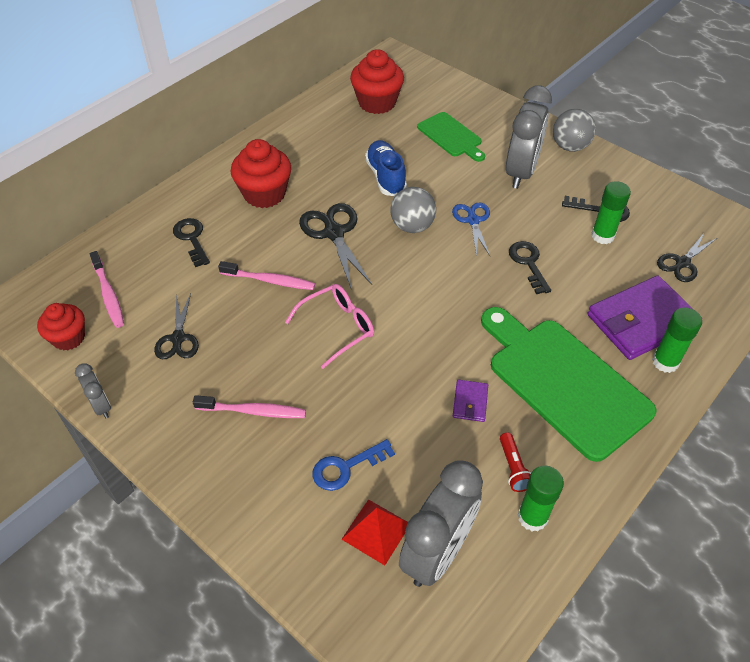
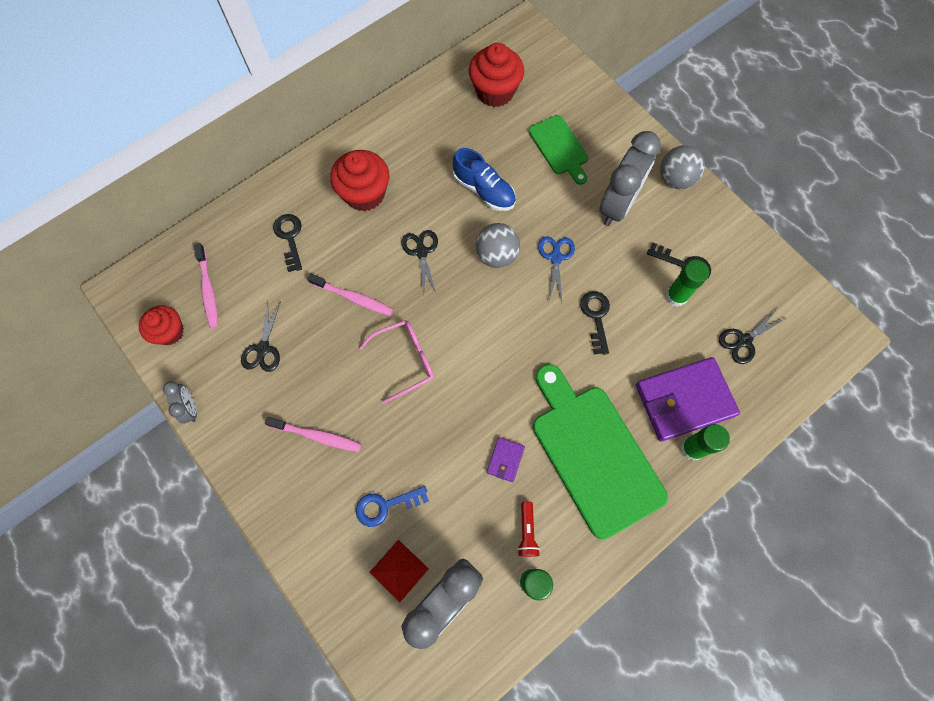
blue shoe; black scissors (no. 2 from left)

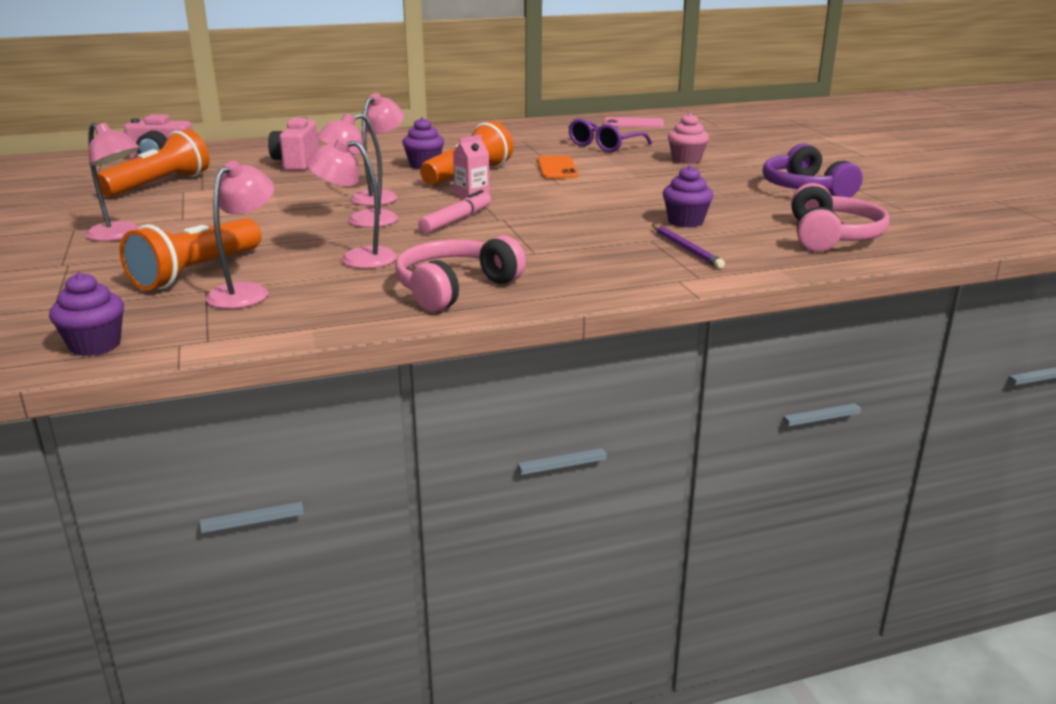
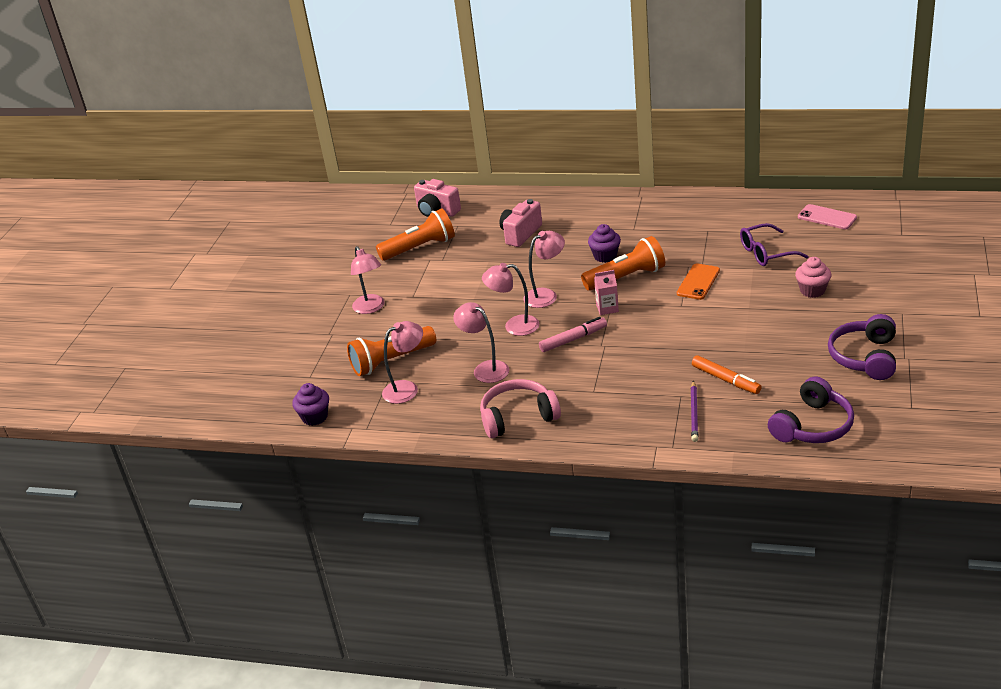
orange marker; purple headphones (no. 1 from left)

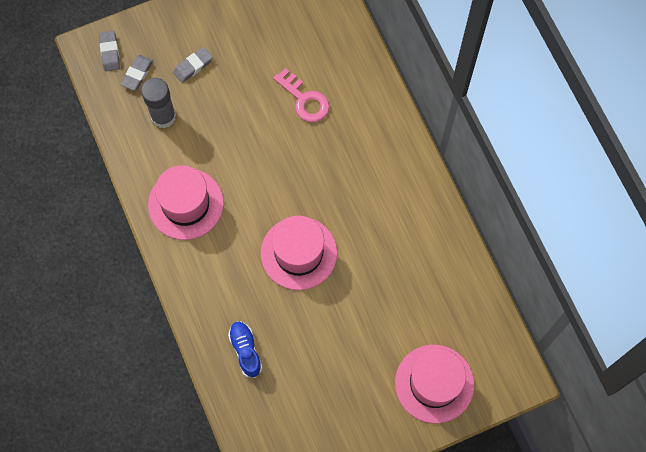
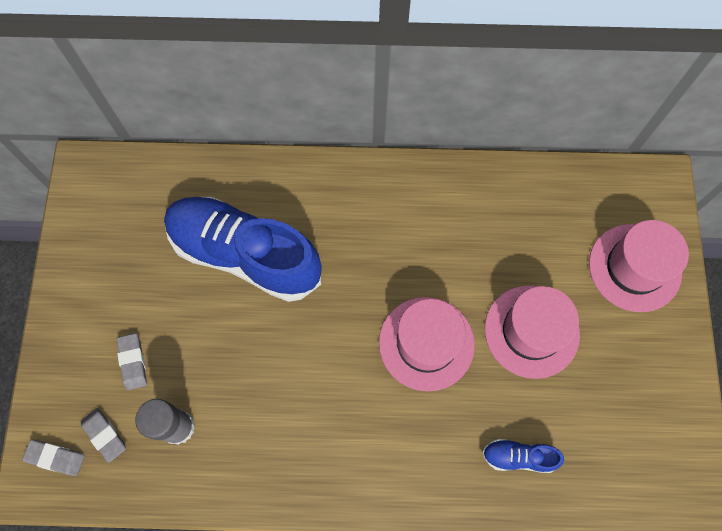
pink hat (no. 2 from left); blue shoe (no. 1 from left)

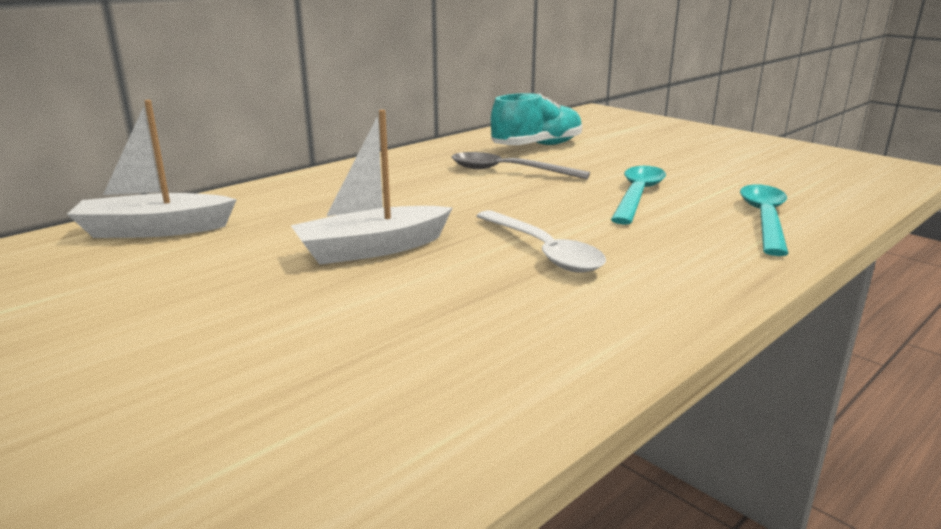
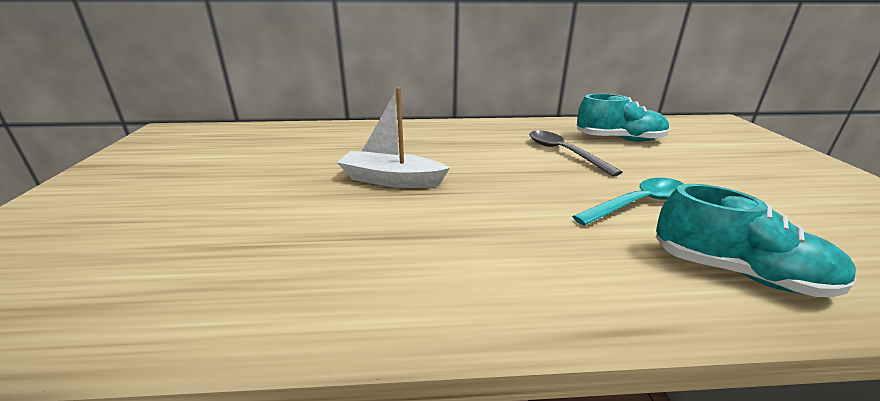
white boat (no. 1 from left in the first image); white spoon; turquoise shoe (no. 2 from left)

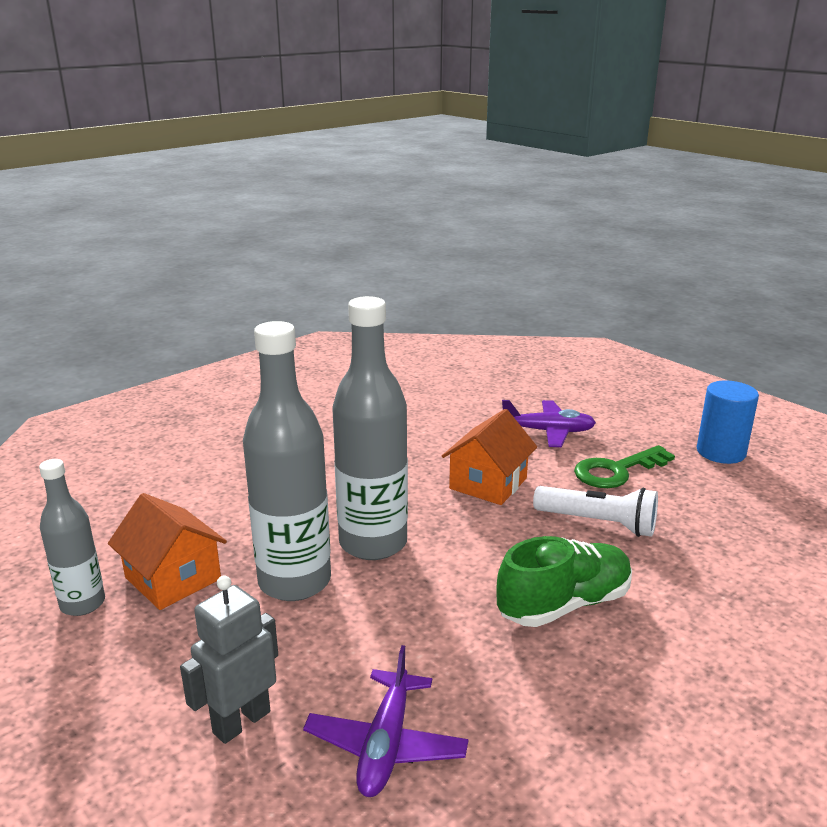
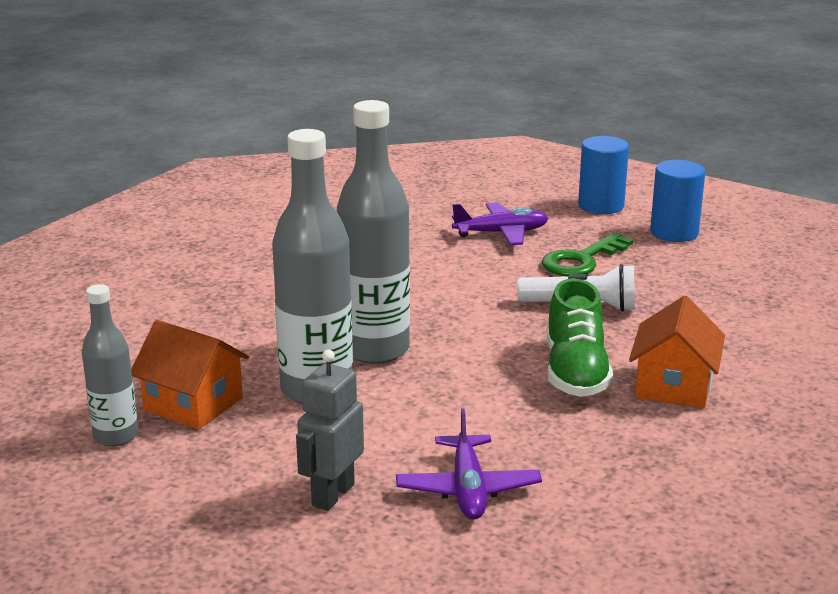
blue cylinder (no. 1 from left); orange house (no. 2 from left); green shoe

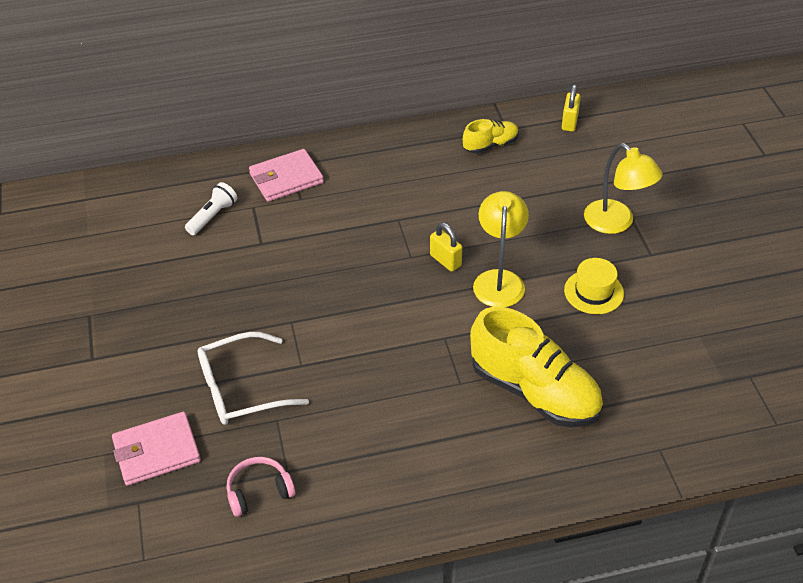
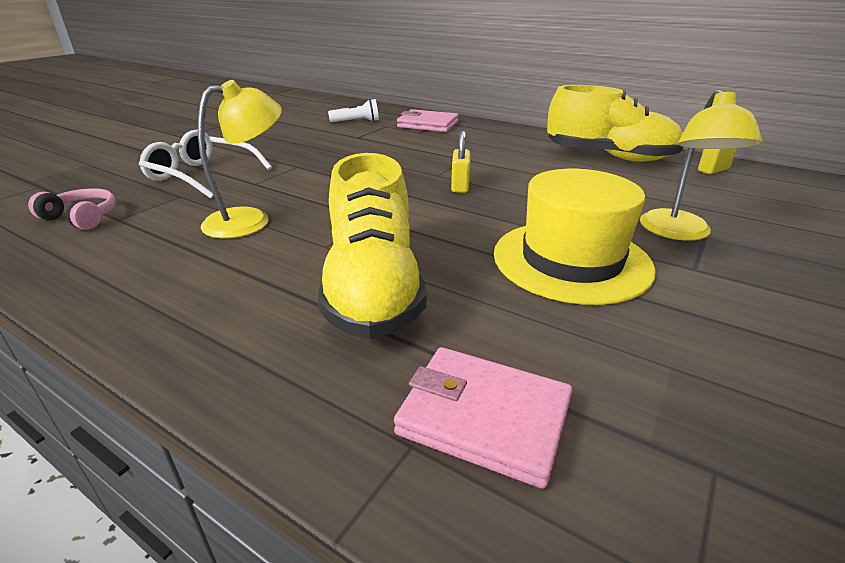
pink wallet (no. 2 from left); yellow lamp (no. 1 from left); yellow shoe (no. 2 from left); yellow hat

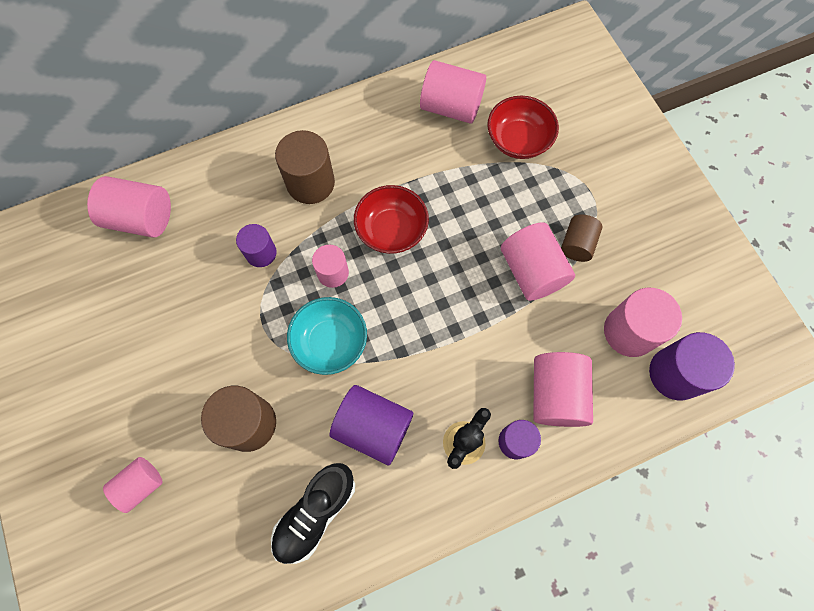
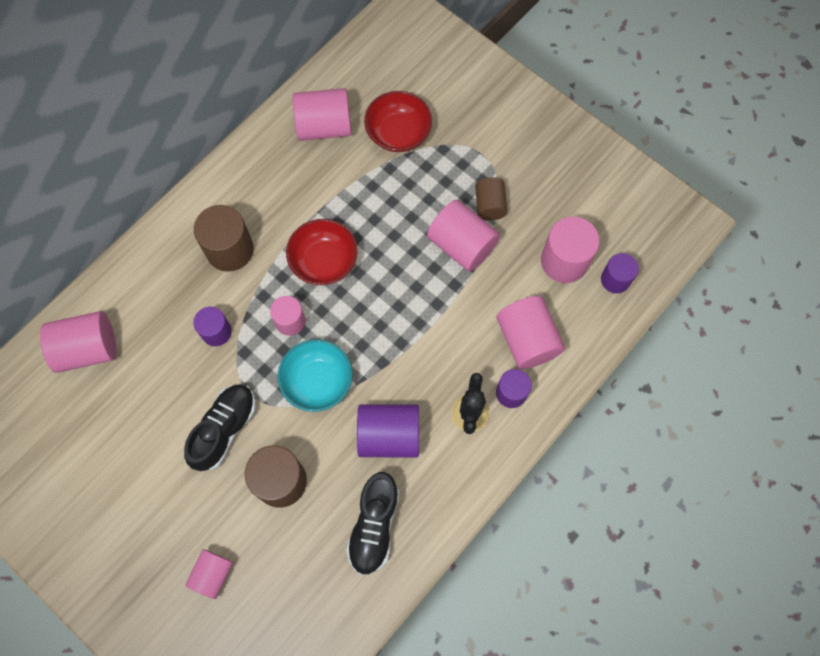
black shoe (no. 1 from left); purple cylinder (no. 4 from left)

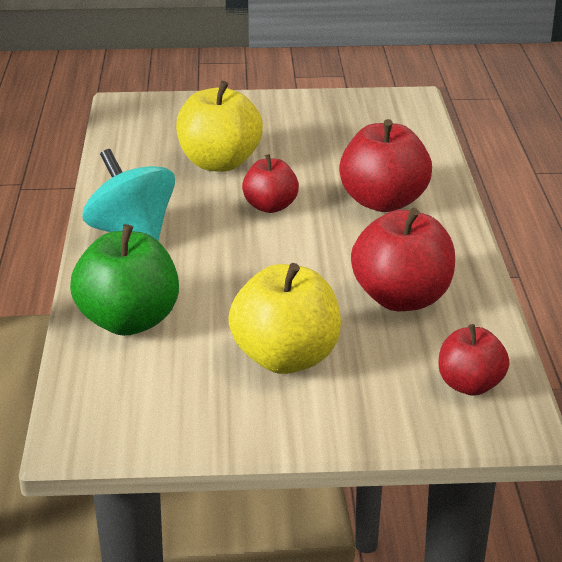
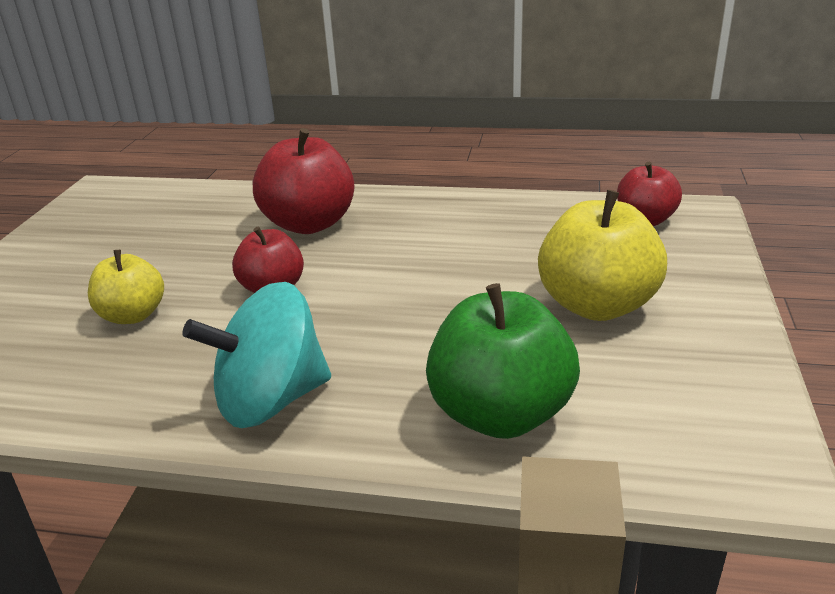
red apple (no. 3 from left in the first image); yellow apple (no. 1 from left)

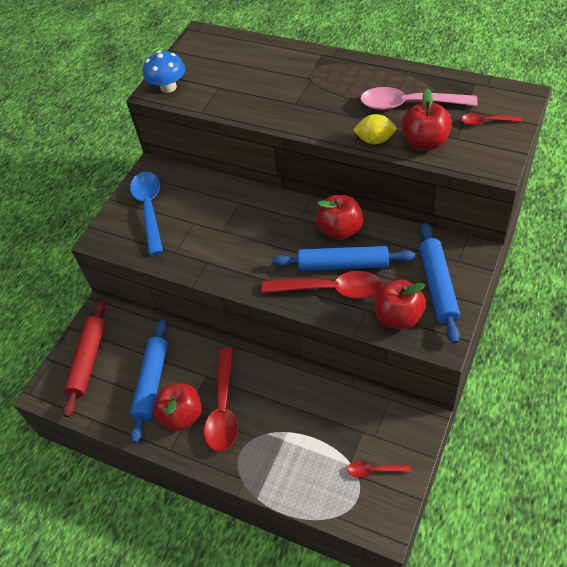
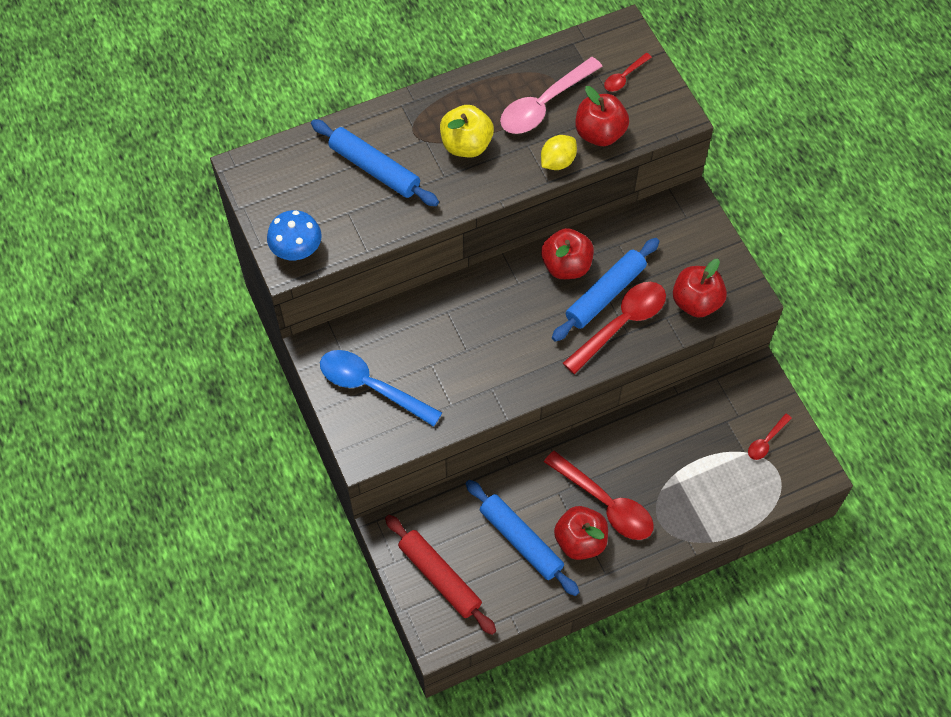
yellow apple; blue rolling pin (no. 1 from left)

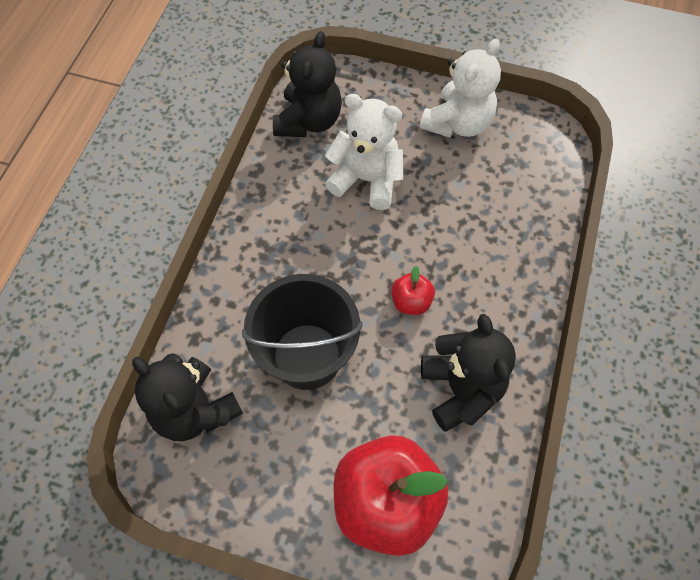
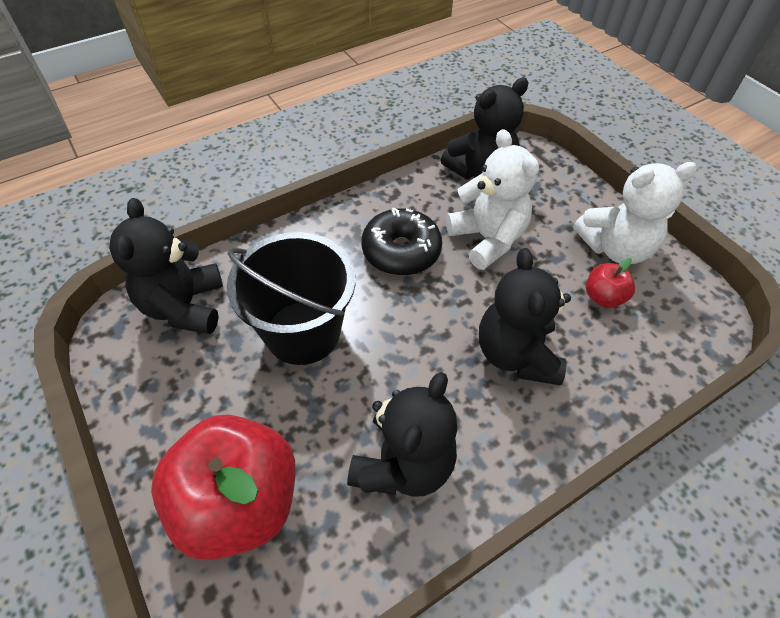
black donut; black teddy bear (no. 4 from left); red apple (no. 2 from left)

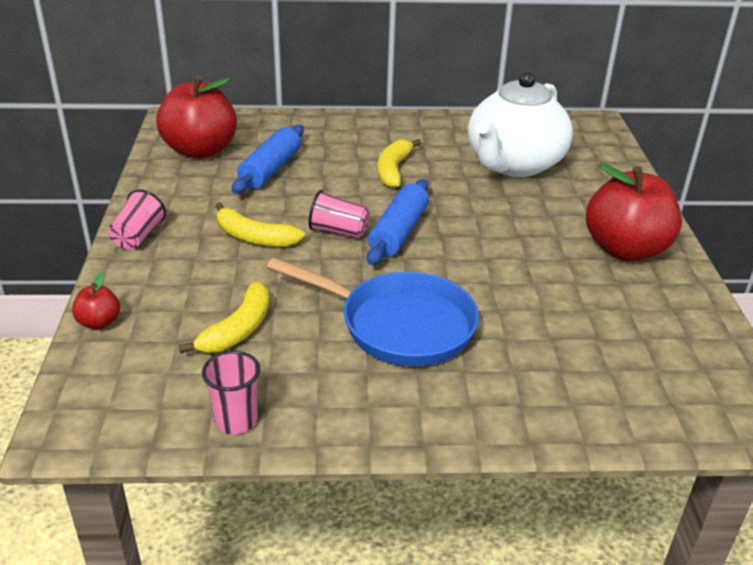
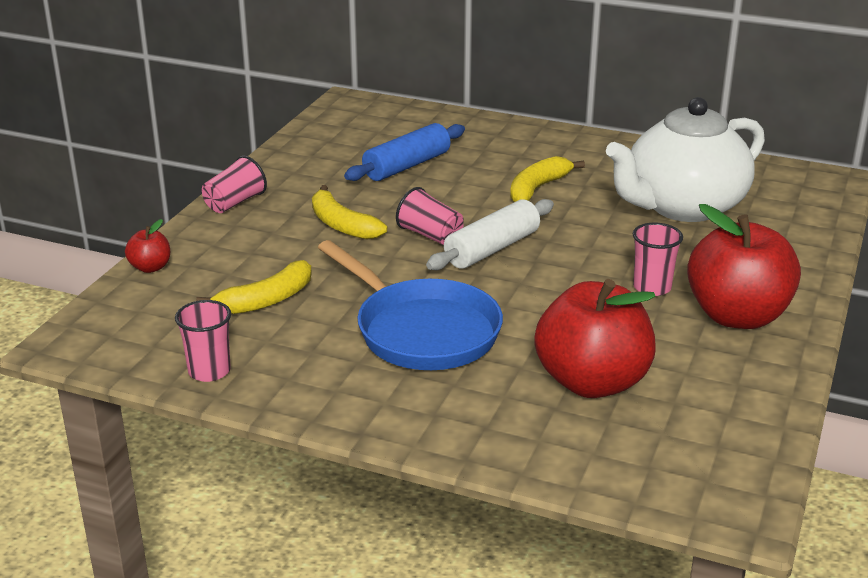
pink cup (no. 4 from left); red apple (no. 2 from left); white rolling pin

